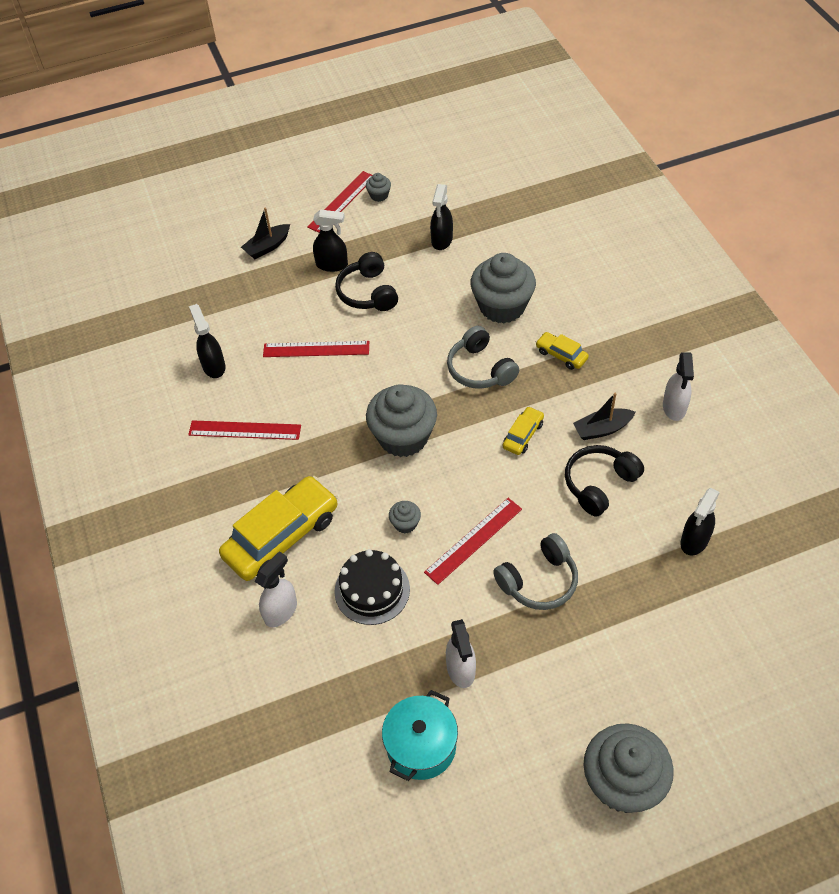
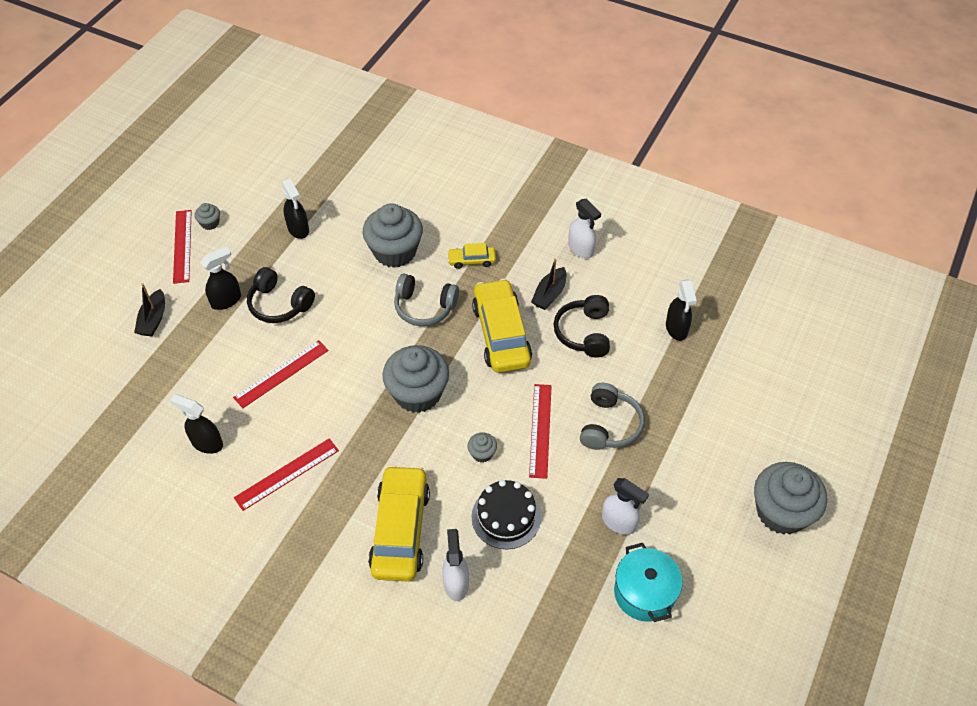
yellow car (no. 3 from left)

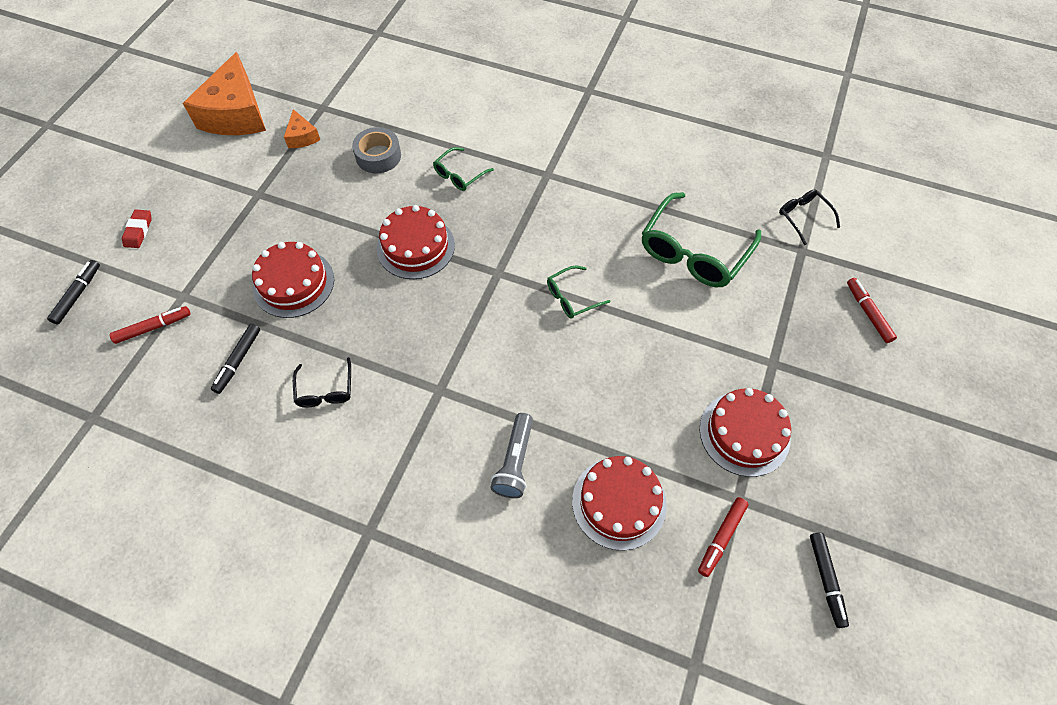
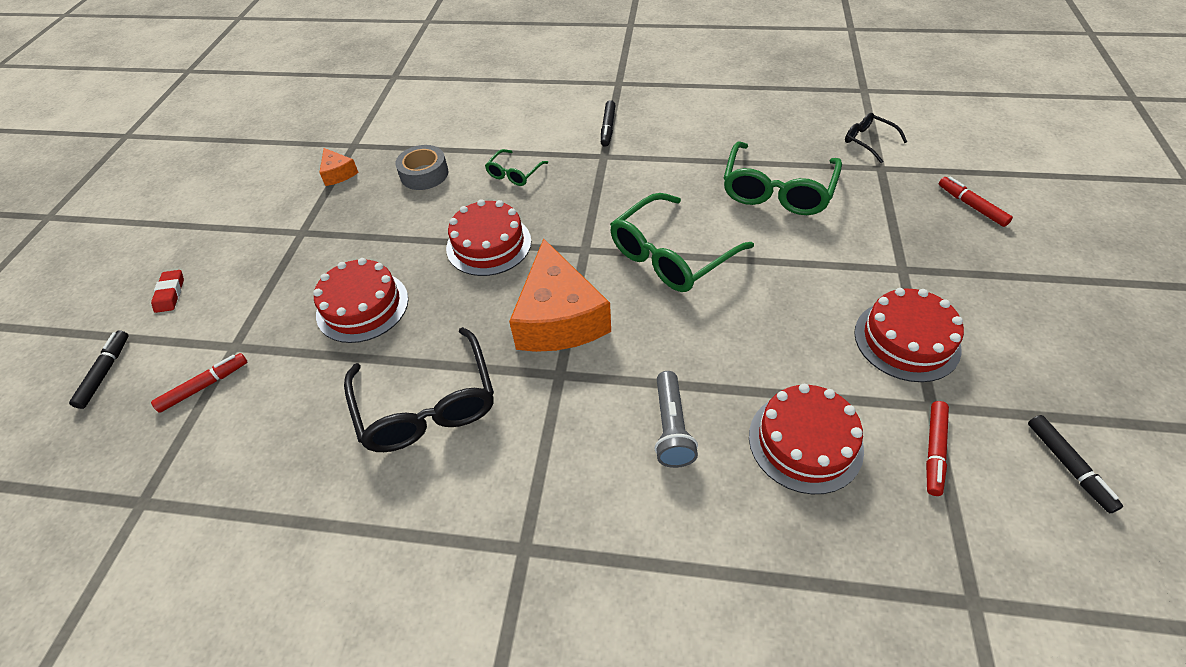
orange cheese (no. 2 from left); black marker (no. 2 from left); black glasses (no. 1 from left); green glasses (no. 2 from left)

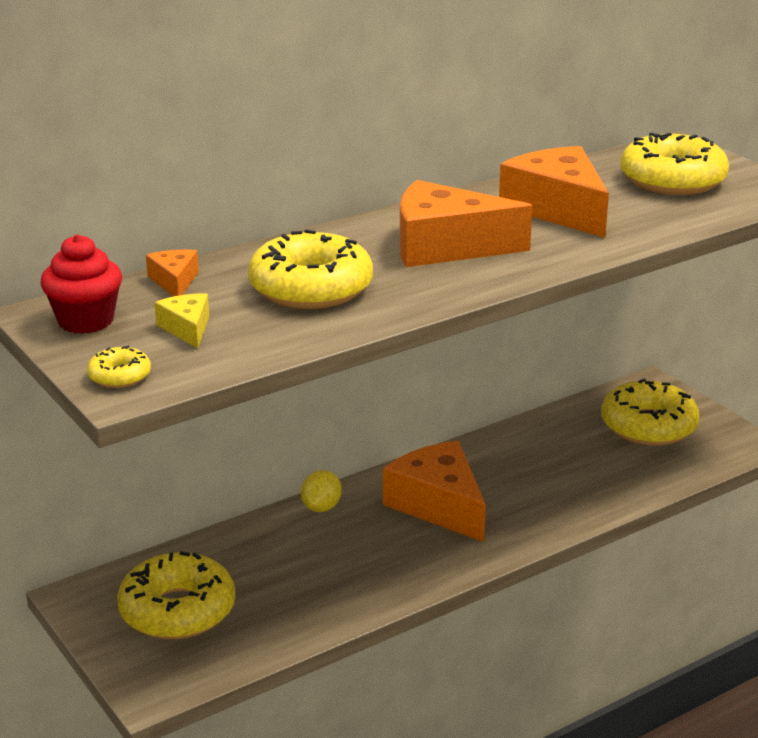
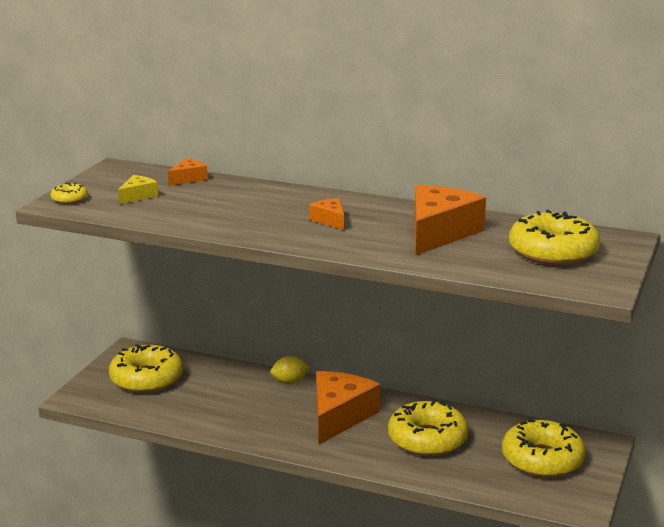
red cupcake; yellow donut (no. 3 from left); orange cheese (no. 2 from left)

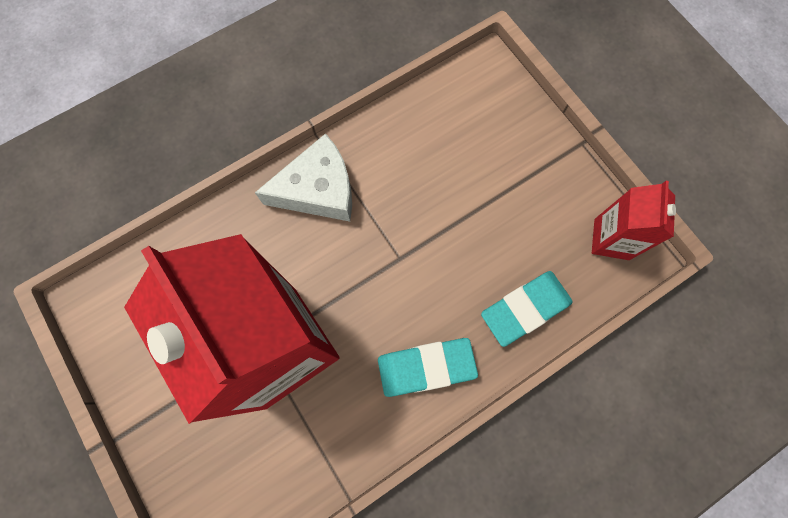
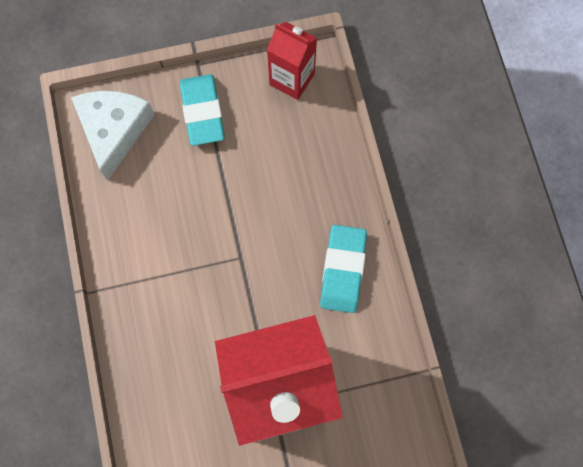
white cheese; turquoise eraser (no. 1 from left)

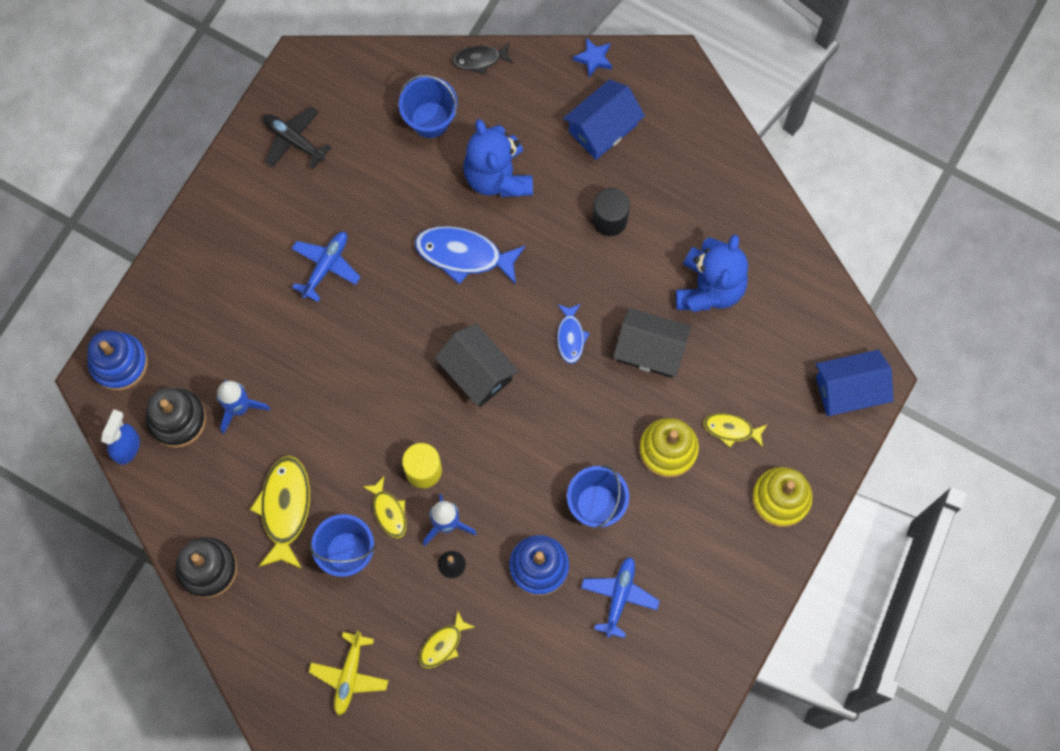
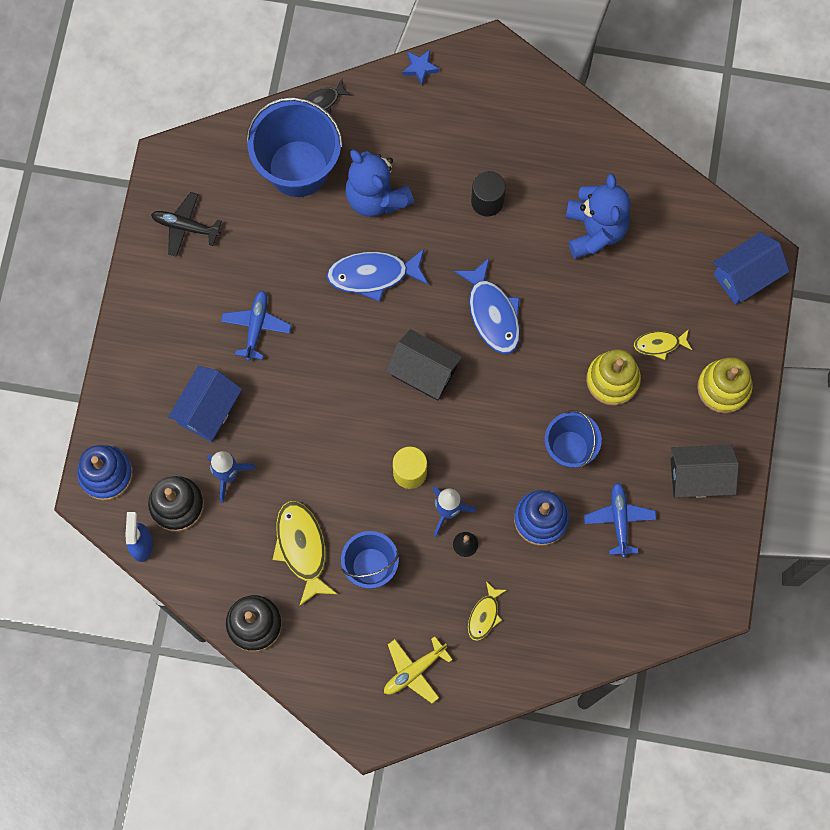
yellow fish (no. 2 from left in the first image); blue house (no. 1 from left); black house (no. 2 from left); yellow plane; blue bucket (no. 1 from left); blue fish (no. 2 from left)

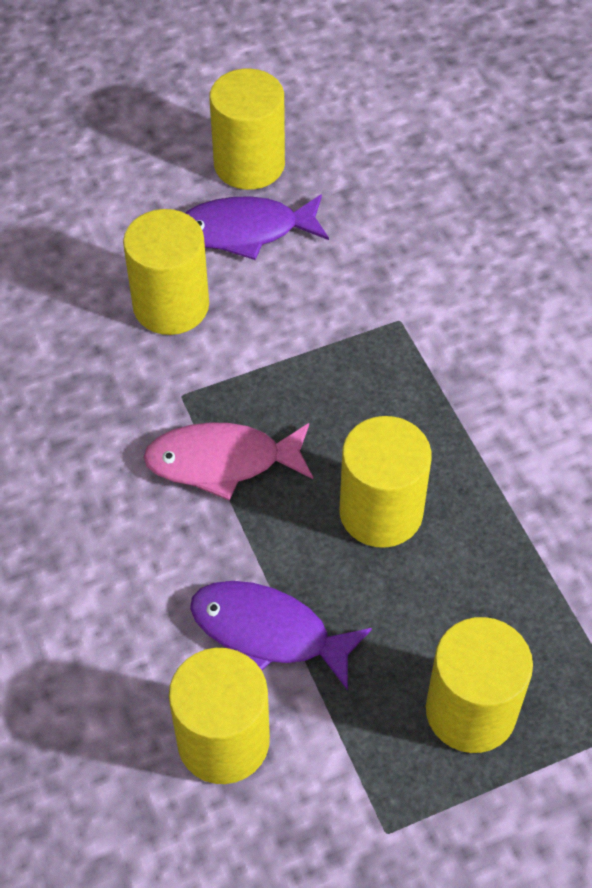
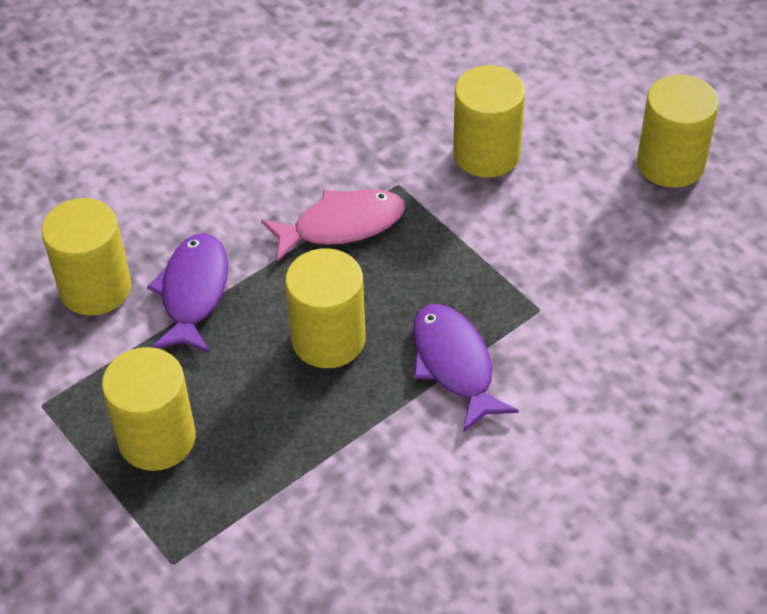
purple fish (no. 2 from left); pink fish

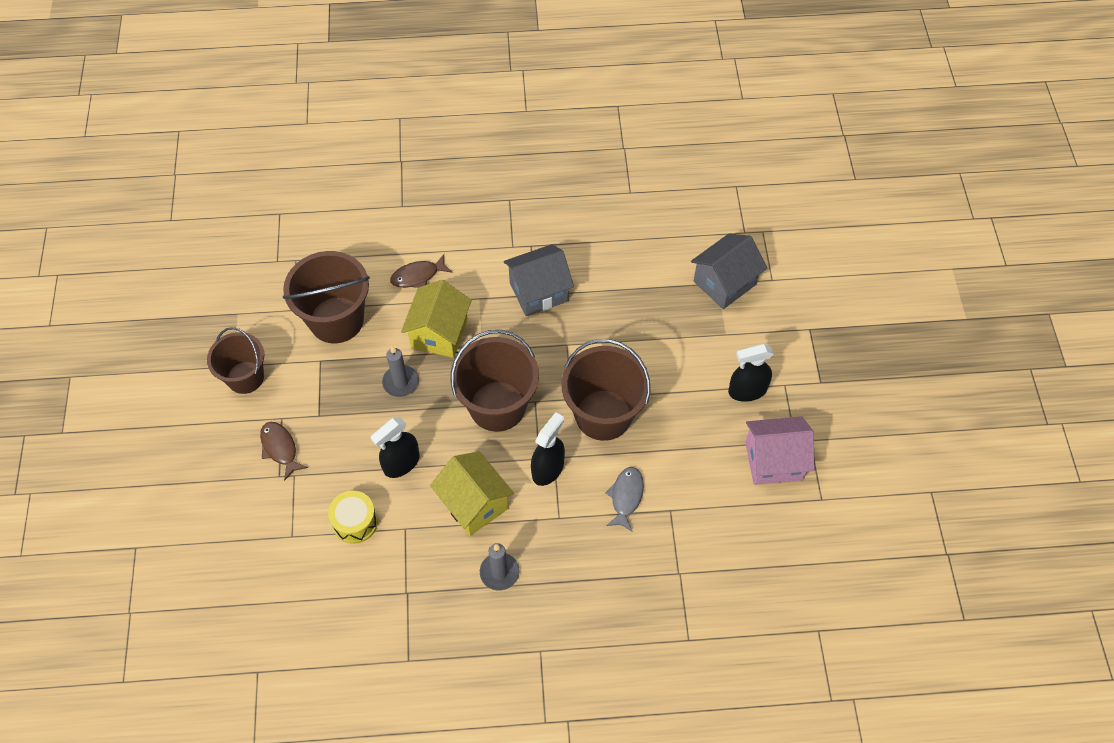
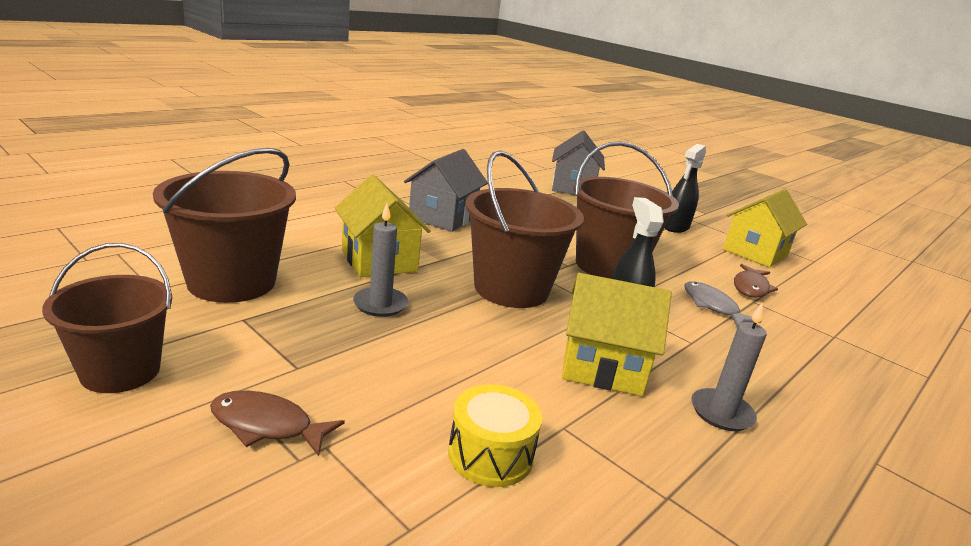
black spray bottle (no. 1 from left in the first image); brown fish (no. 2 from left); yellow house (no. 3 from left)

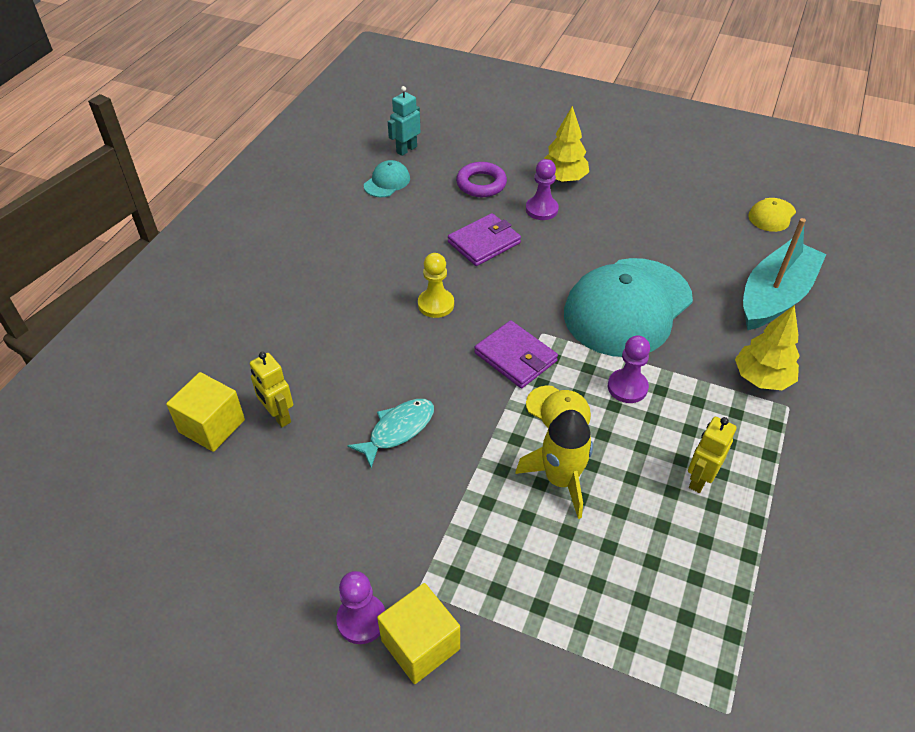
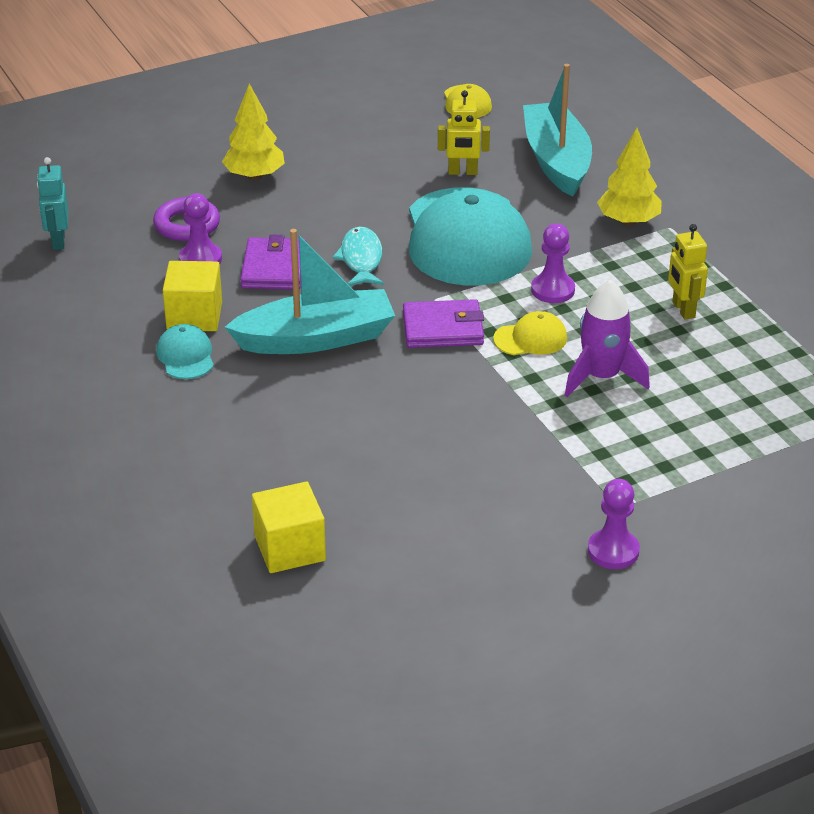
yellow robot (no. 1 from left); turquoise fish; turquoise cap (no. 1 from left); yellow cube (no. 1 from left); purple pawn (no. 1 from left); turquoise boat (no. 1 from left); purple rocket

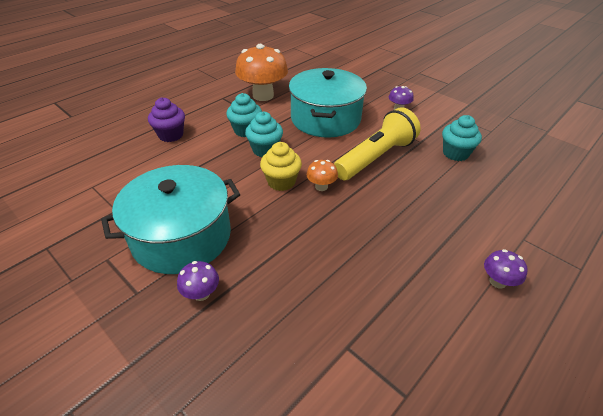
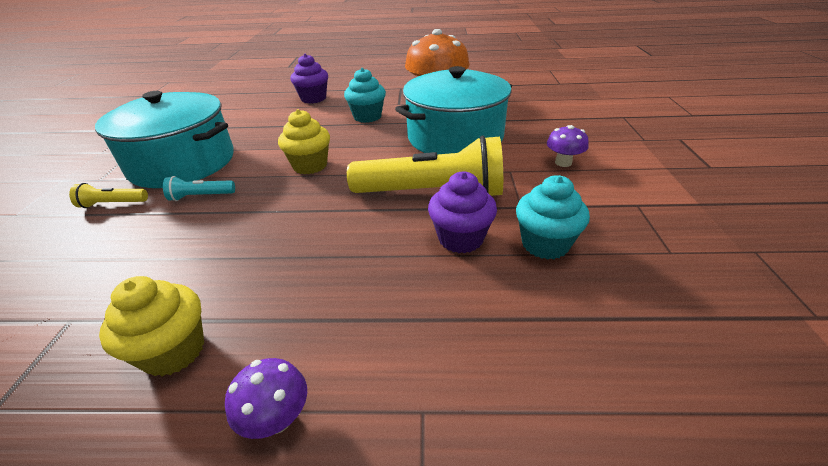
turquoise cupcake (no. 2 from left in the first image); orange mushroom (no. 2 from left in the first image); yellow cupcake (no. 1 from left); turquoise flashlight; purple cupcake (no. 2 from left); yellow flashlight (no. 1 from left)

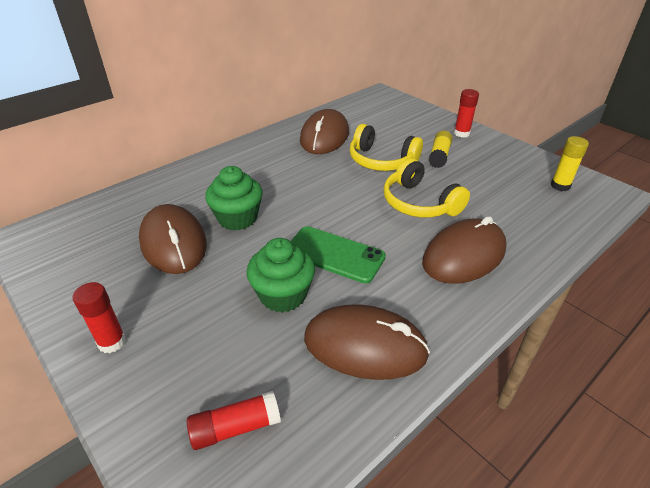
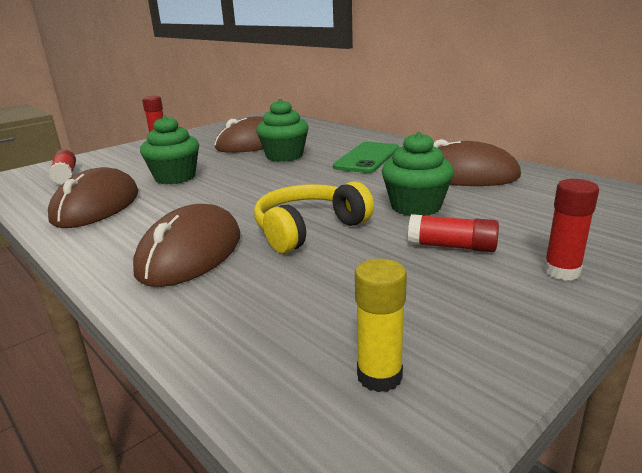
green phone; green cupcake (no. 3 from left); red glue stick (no. 3 from left); brown mouse (no. 2 from left)

